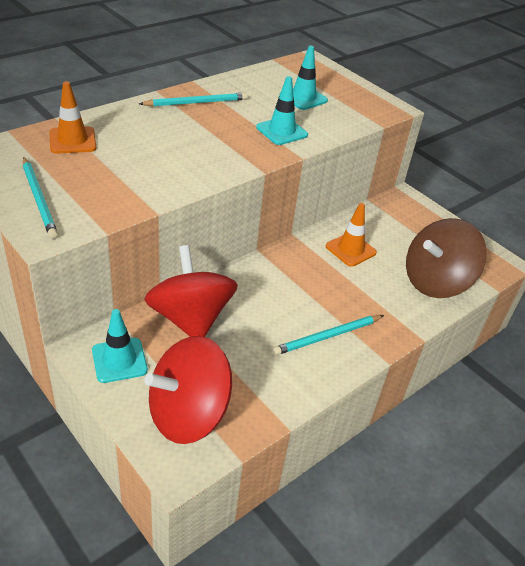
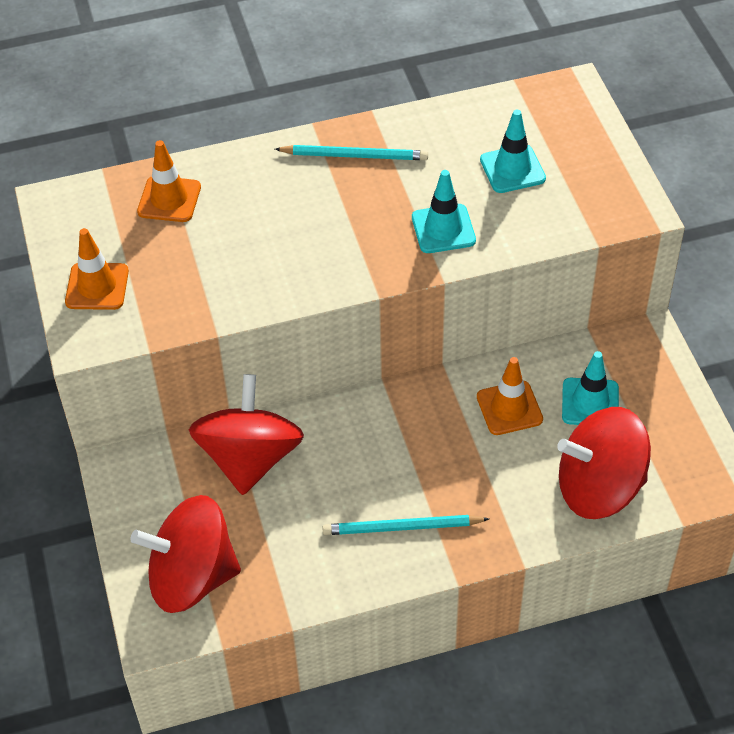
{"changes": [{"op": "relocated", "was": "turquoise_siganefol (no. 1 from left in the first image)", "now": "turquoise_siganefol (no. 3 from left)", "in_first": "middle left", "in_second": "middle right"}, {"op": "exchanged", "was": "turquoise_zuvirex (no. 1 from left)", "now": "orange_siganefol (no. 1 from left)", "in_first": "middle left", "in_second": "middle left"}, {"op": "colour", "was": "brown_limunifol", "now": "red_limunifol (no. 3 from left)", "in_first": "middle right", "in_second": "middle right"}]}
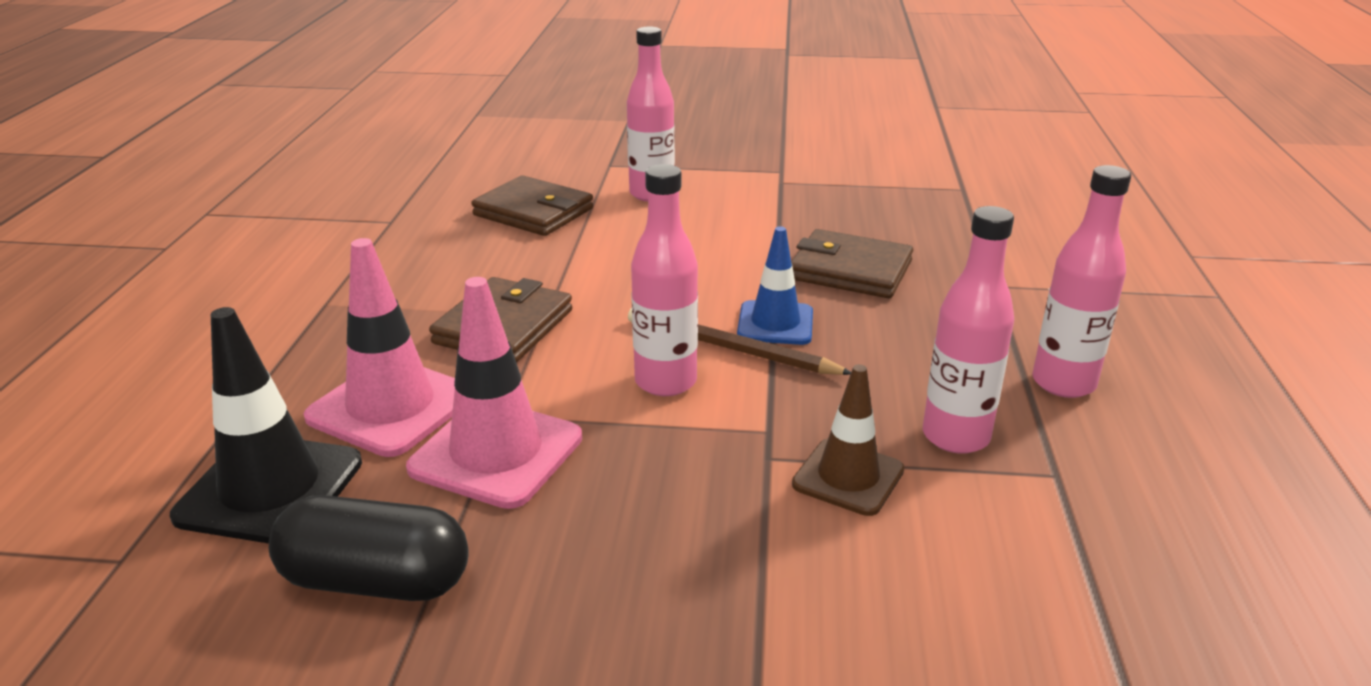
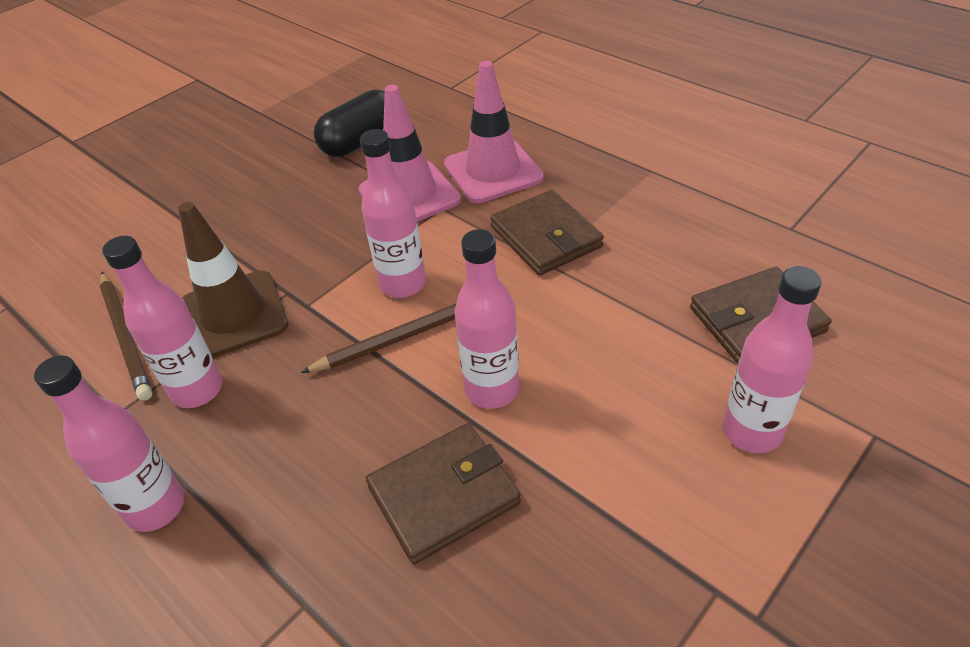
{"changes": [{"op": "missing", "was": "black_siganefol", "in_first": "middle left"}, {"op": "missing", "was": "blue_siganefol", "in_first": "centre"}, {"op": "appeared", "now": "brown_zuvirex (no. 1 from left)", "in_second": "middle left"}, {"op": "appeared", "now": "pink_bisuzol (no. 4 from left)", "in_second": "centre"}, {"op": "size", "was": "brown_siganefol", "in_first": "centre", "in_second": "middle left", "ratio": 1.54}]}
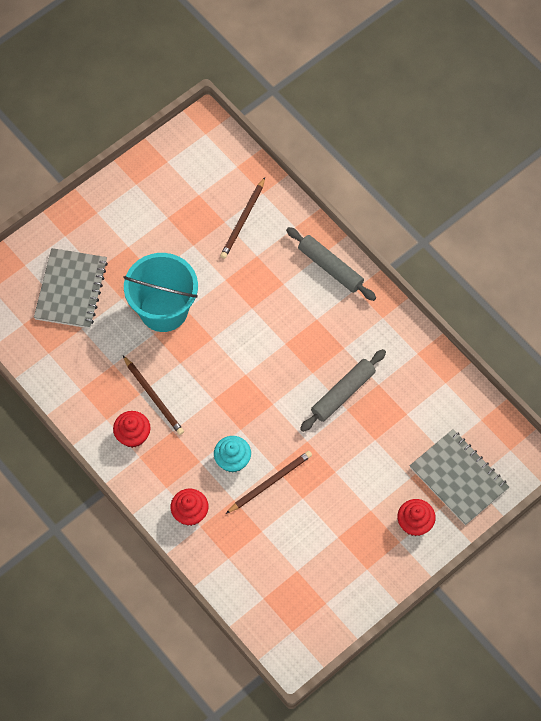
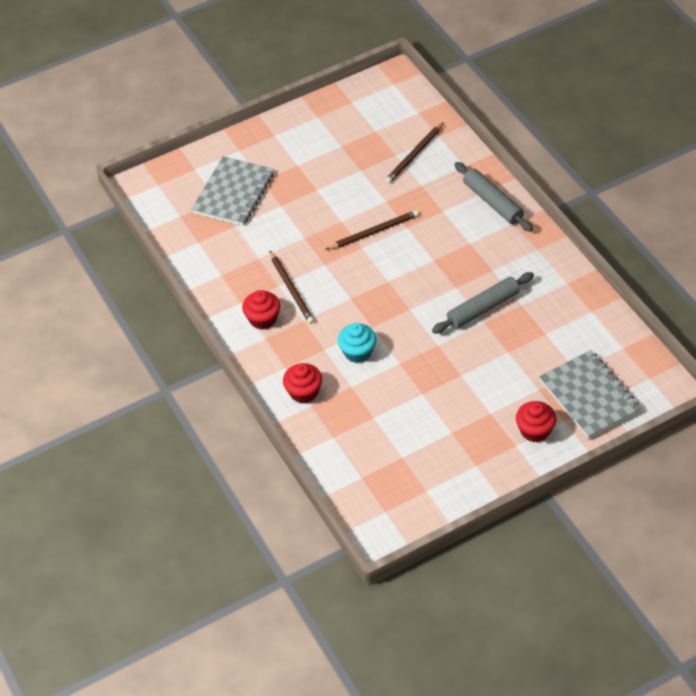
{"changes": [{"op": "missing", "was": "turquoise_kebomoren", "in_first": "middle left"}, {"op": "relocated", "was": "brown_zuvirex (no. 3 from left in the first image)", "now": "brown_zuvirex (no. 2 from left)", "in_first": "bottom centre", "in_second": "top centre"}]}
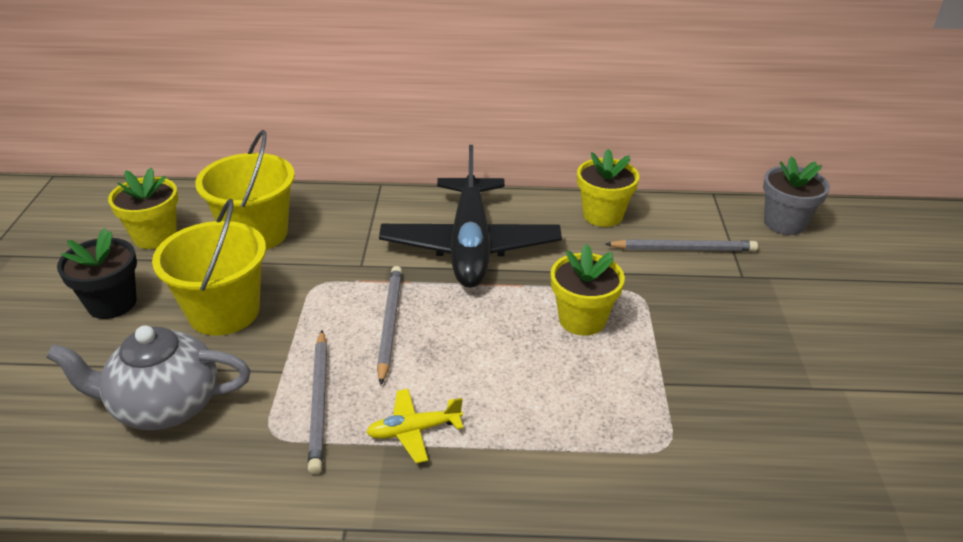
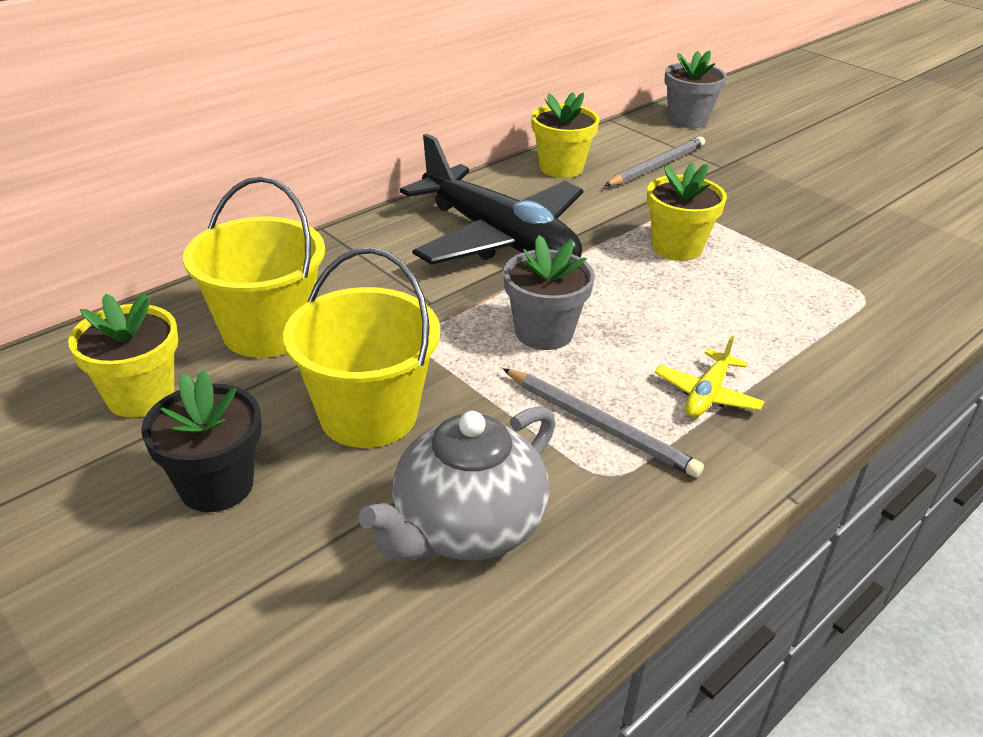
{"changes": [{"op": "exchanged", "was": "grey_zuvirex (no. 2 from left)", "now": "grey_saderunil (no. 1 from left)", "in_first": "centre", "in_second": "centre"}]}
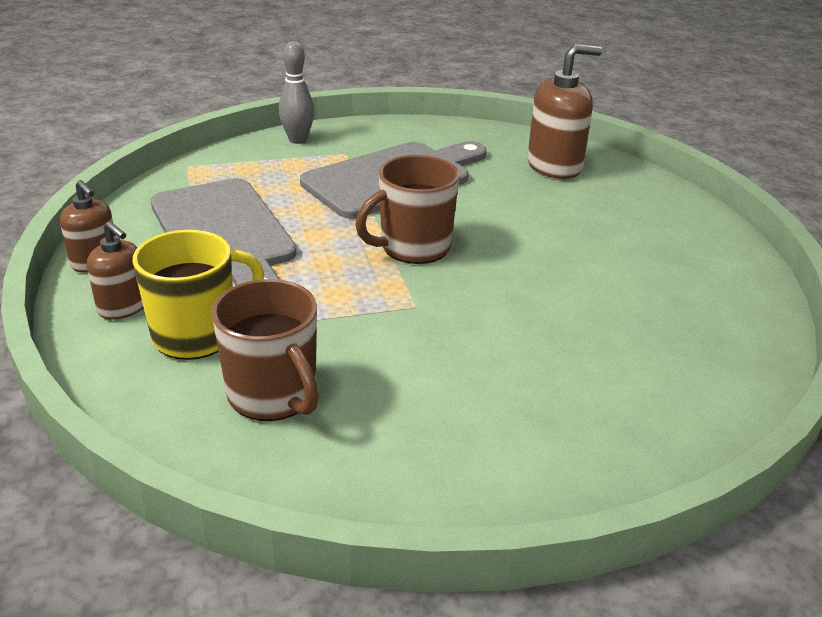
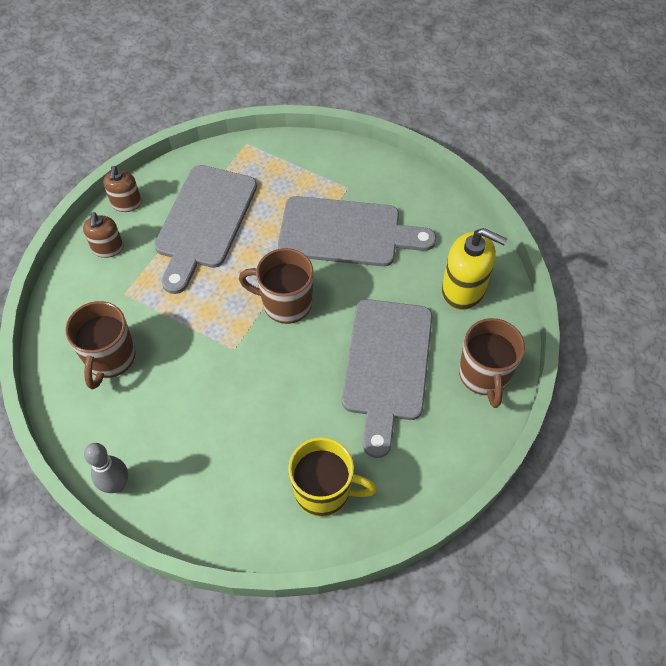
{"changes": [{"op": "appeared", "now": "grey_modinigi (no. 3 from left)", "in_second": "centre"}, {"op": "appeared", "now": "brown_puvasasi (no. 3 from left)", "in_second": "middle right"}, {"op": "relocated", "was": "yellow_puvasasi", "in_first": "middle left", "in_second": "bottom centre"}, {"op": "relocated", "was": "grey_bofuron", "in_first": "top centre", "in_second": "bottom left"}, {"op": "colour", "was": "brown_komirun (no. 3 from left)", "now": "yellow_komirun", "in_first": "top right", "in_second": "middle right"}]}
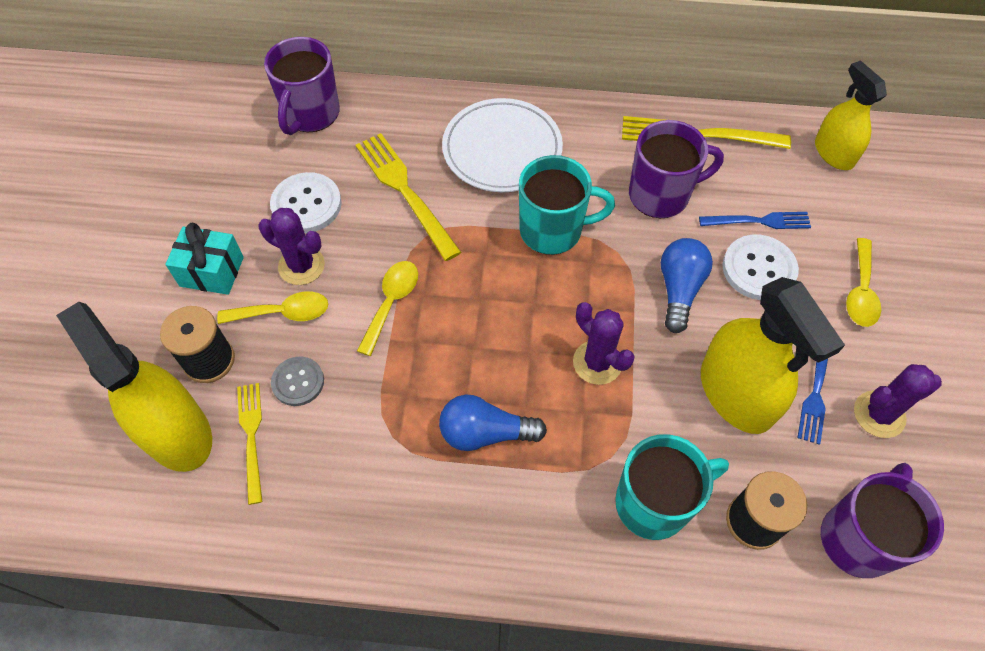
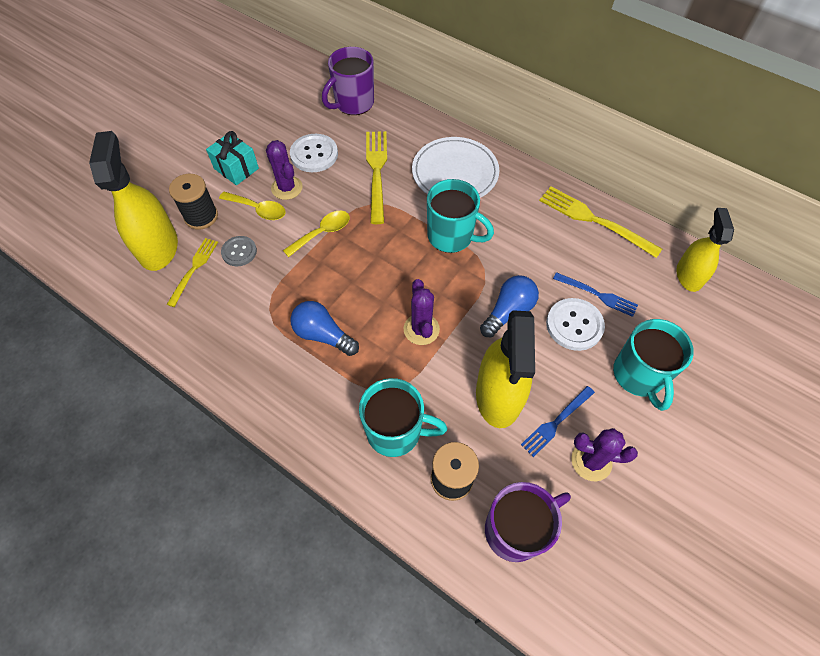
{"changes": [{"op": "missing", "was": "purple_puvasasi (no. 2 from left)", "in_first": "top right"}, {"op": "exchanged", "was": "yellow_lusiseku (no. 3 from left)", "now": "turquoise_puvasasi (no. 3 from left)", "in_first": "middle right", "in_second": "middle right"}]}
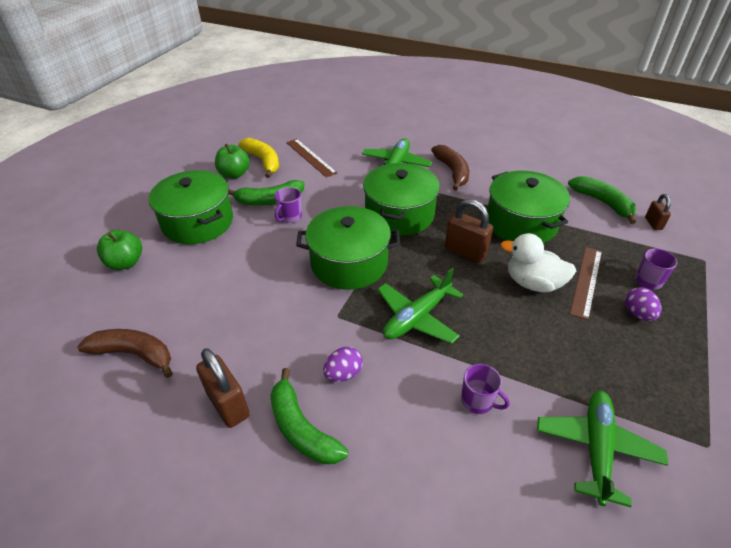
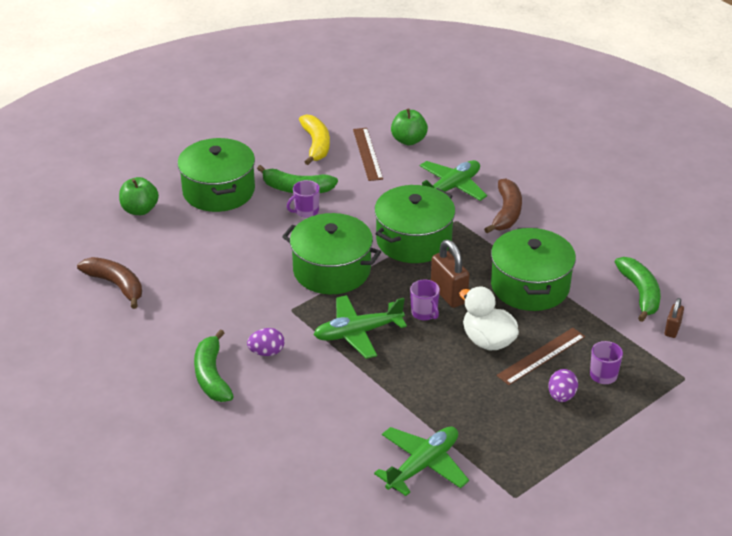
{"changes": [{"op": "missing", "was": "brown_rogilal (no. 1 from left)", "in_first": "bottom left"}, {"op": "relocated", "was": "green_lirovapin (no. 2 from left)", "in_first": "top left", "in_second": "top centre"}, {"op": "relocated", "was": "purple_puvasasi (no. 2 from left)", "in_first": "bottom centre", "in_second": "centre"}]}
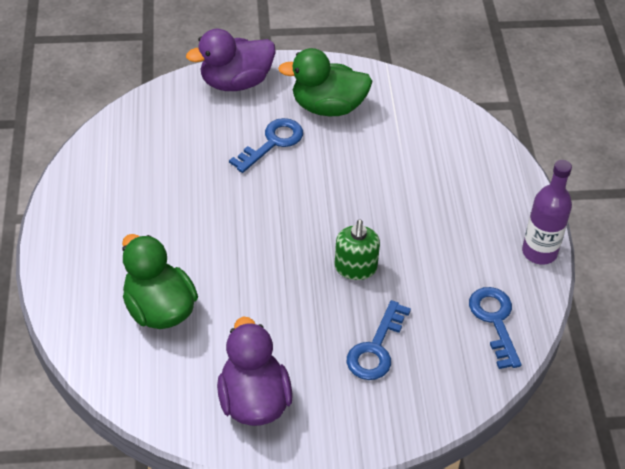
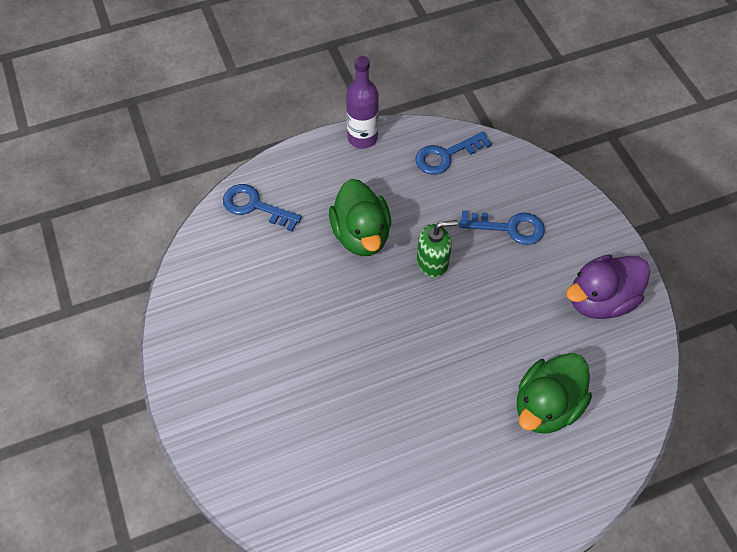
{"changes": [{"op": "missing", "was": "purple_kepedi (no. 1 from left)", "in_first": "top centre"}, {"op": "relocated", "was": "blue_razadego (no. 1 from left)", "in_first": "top centre", "in_second": "centre"}, {"op": "relocated", "was": "green_kepedi (no. 2 from left in the first image)", "now": "green_kepedi (no. 1 from left)", "in_first": "top centre", "in_second": "centre"}]}
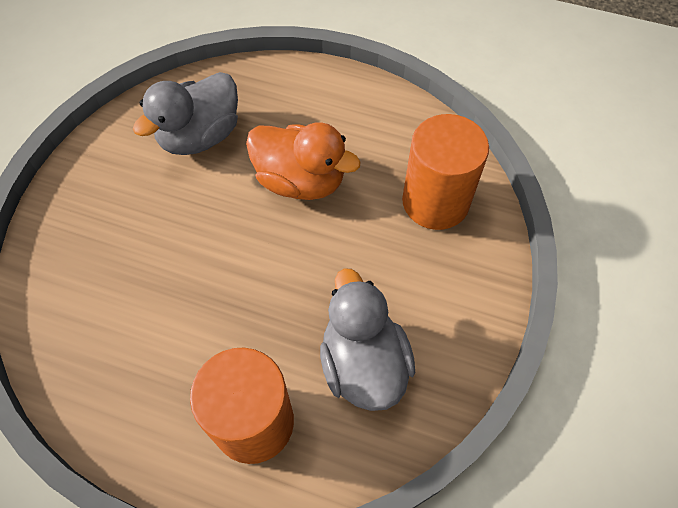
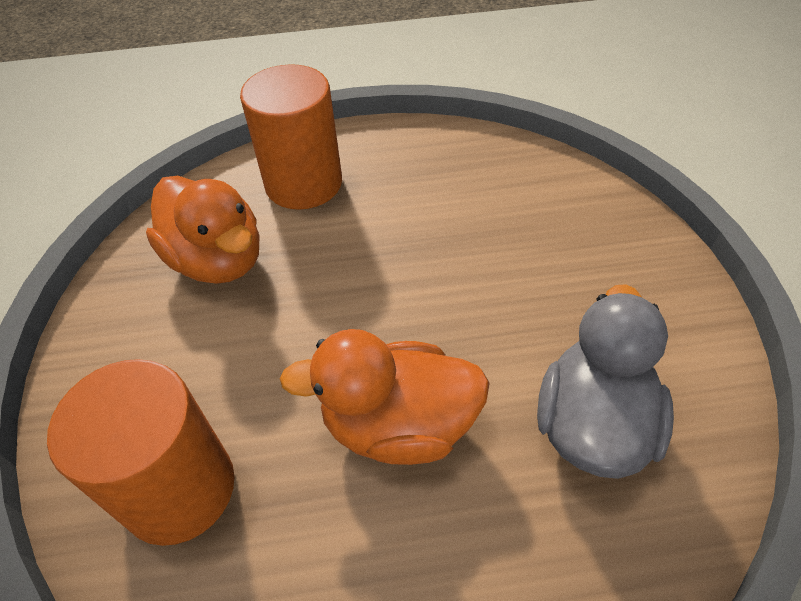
{"changes": [{"op": "colour", "was": "grey_kepedi (no. 2 from left)", "now": "orange_kepedi (no. 1 from left)", "in_first": "bottom centre", "in_second": "middle left"}]}
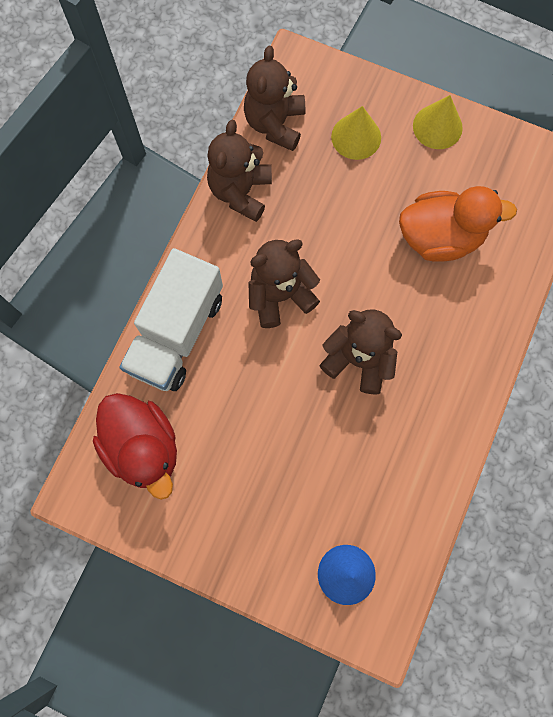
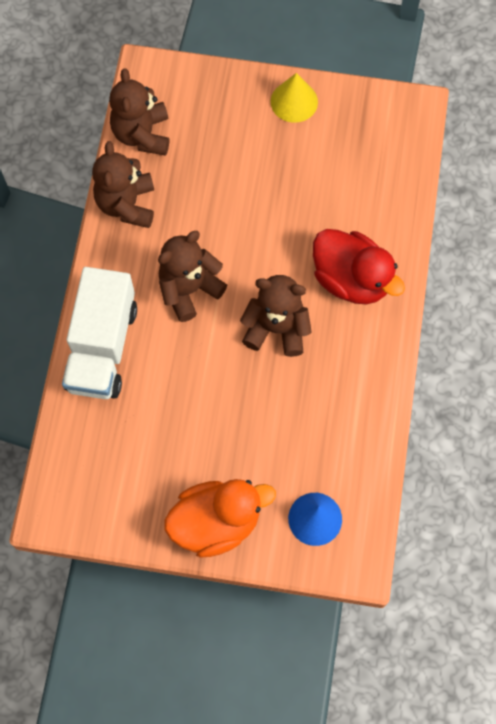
{"changes": [{"op": "missing", "was": "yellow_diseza (no. 1 from left)", "in_first": "top centre"}, {"op": "relocated", "was": "red_kepedi", "in_first": "middle left", "in_second": "middle right"}, {"op": "relocated", "was": "orange_kepedi", "in_first": "top right", "in_second": "bottom centre"}]}
